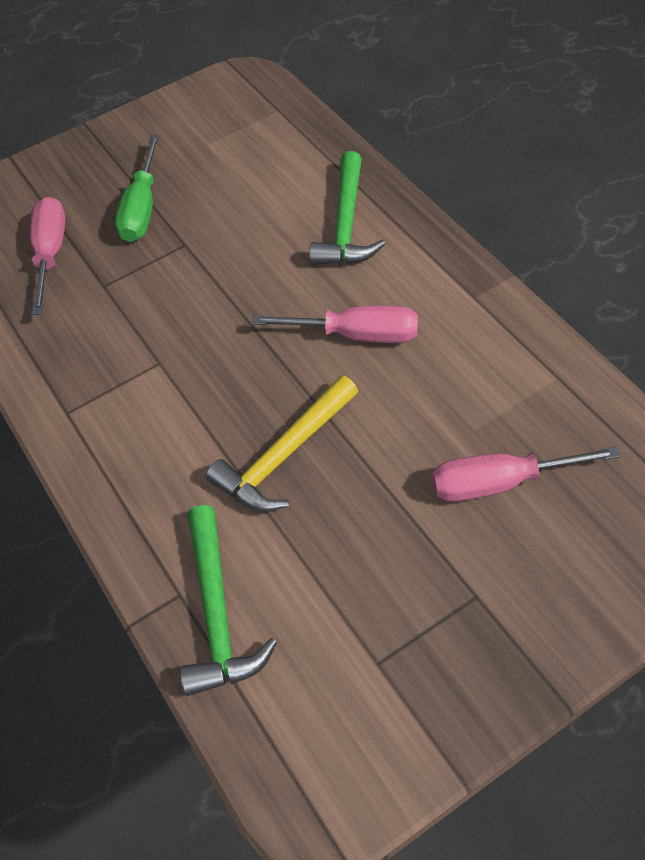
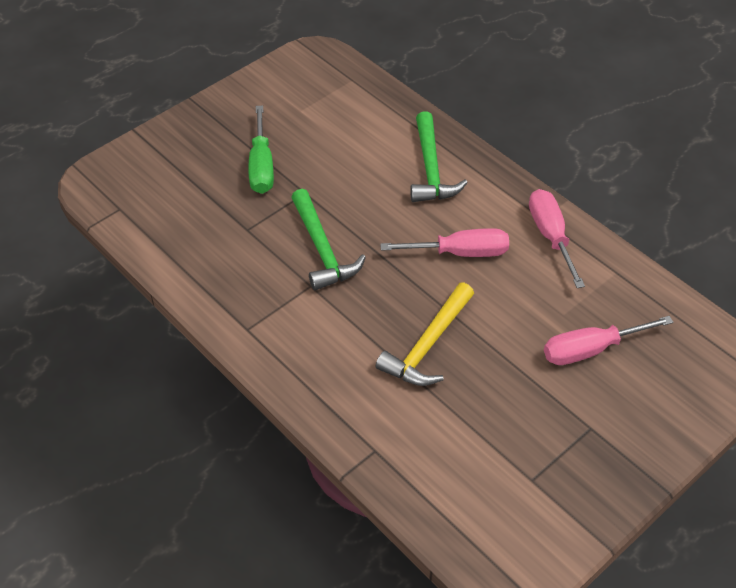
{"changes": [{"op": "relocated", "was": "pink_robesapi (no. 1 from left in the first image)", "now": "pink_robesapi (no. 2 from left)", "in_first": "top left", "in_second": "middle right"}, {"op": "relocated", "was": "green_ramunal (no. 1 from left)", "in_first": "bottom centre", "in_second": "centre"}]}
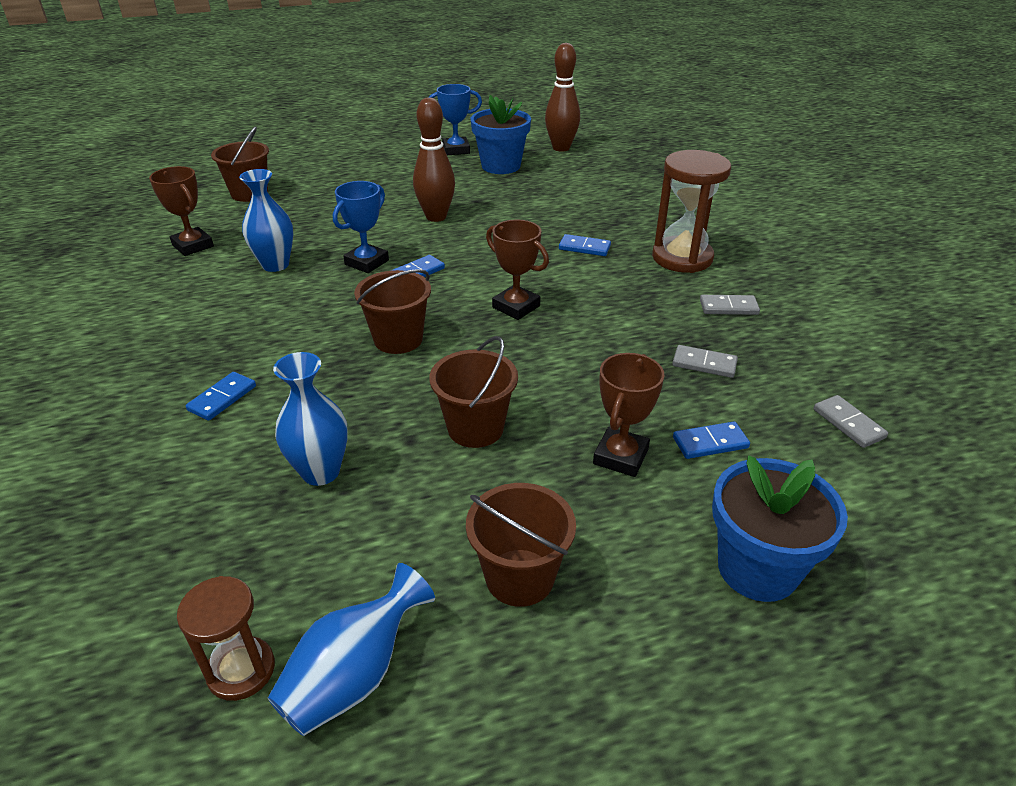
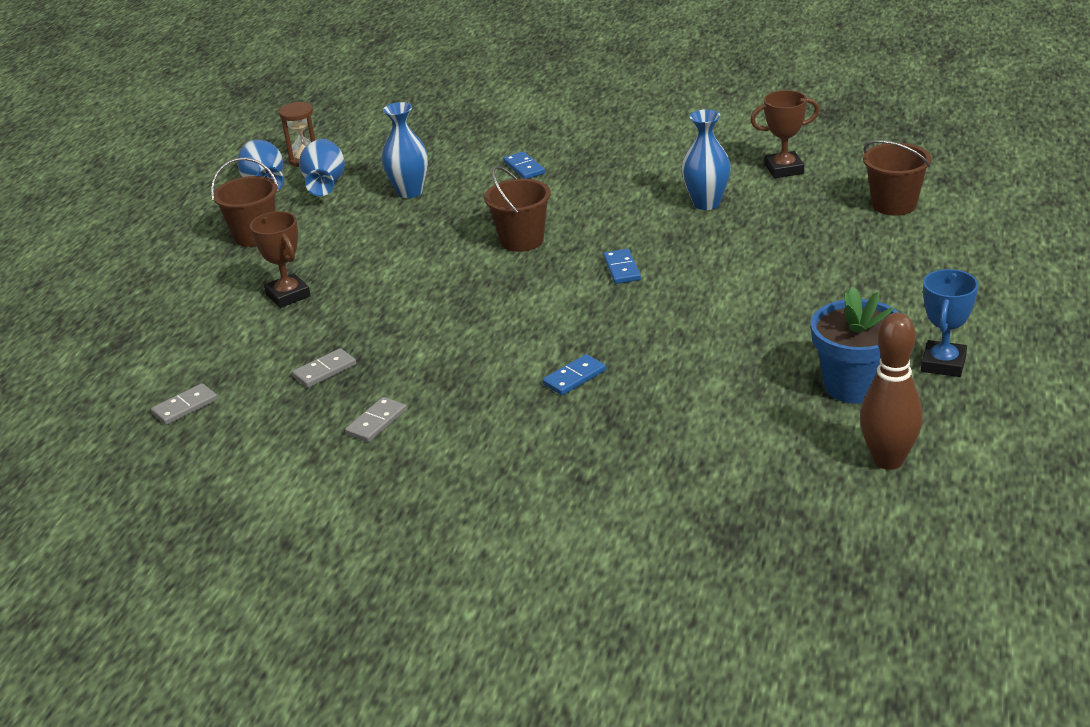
{"changes": [{"op": "missing", "was": "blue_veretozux (no. 1 from left)", "in_first": "top centre"}, {"op": "missing", "was": "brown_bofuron (no. 1 from left)", "in_first": "top centre"}, {"op": "missing", "was": "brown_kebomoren (no. 3 from left)", "in_first": "centre"}, {"op": "missing", "was": "brown_veretozux (no. 2 from left)", "in_first": "centre"}, {"op": "missing", "was": "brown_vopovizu (no. 2 from left)", "in_first": "top right"}, {"op": "missing", "was": "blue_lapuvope (no. 4 from left)", "in_first": "middle right"}, {"op": "missing", "was": "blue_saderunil (no. 2 from left)", "in_first": "bottom right"}, {"op": "appeared", "now": "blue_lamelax (no. 2 from left)", "in_second": "top left"}, {"op": "spun", "was": "grey_lapuvope (no. 3 from left in the first image)", "in_first": "middle right", "in_second": "middle left", "clockwise": -45}]}
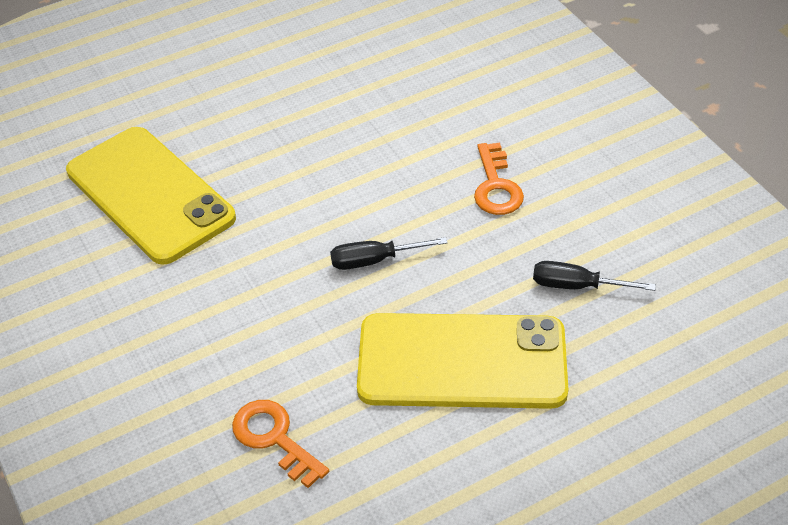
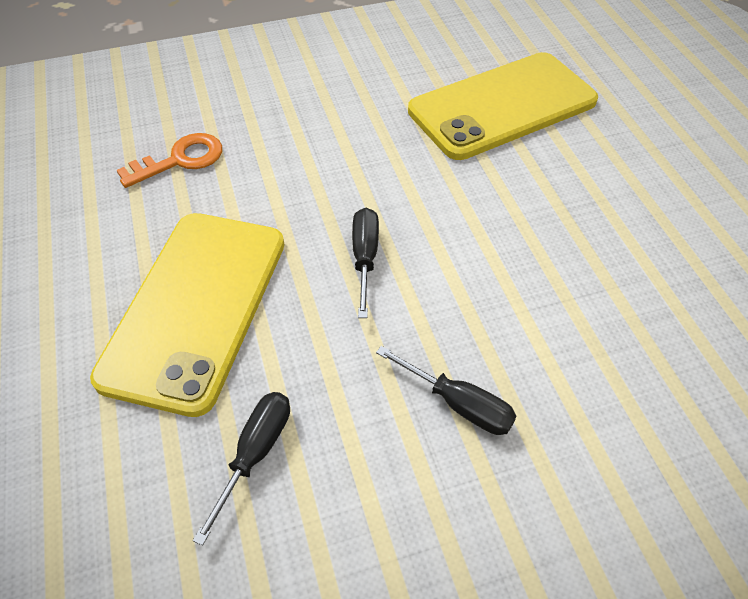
{"changes": [{"op": "exchanged", "was": "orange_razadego (no. 2 from left)", "now": "black_robesapi (no. 3 from left)", "in_first": "centre", "in_second": "centre"}]}
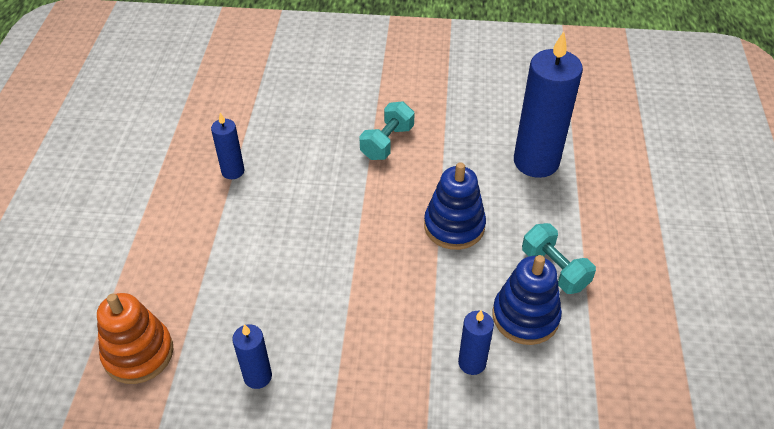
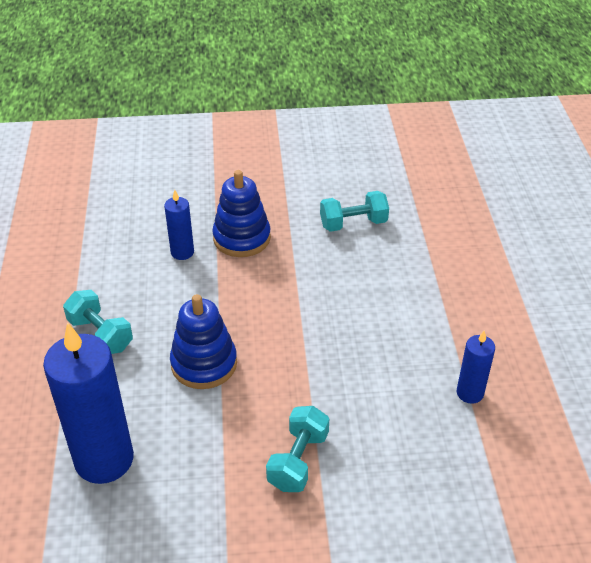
{"changes": [{"op": "missing", "was": "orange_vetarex", "in_first": "bottom left"}, {"op": "relocated", "was": "blue_vetarex (no. 2 from left)", "in_first": "bottom right", "in_second": "centre"}, {"op": "exchanged", "was": "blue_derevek (no. 2 from left)", "now": "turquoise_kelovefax (no. 3 from left)", "in_first": "bottom left", "in_second": "centre"}]}
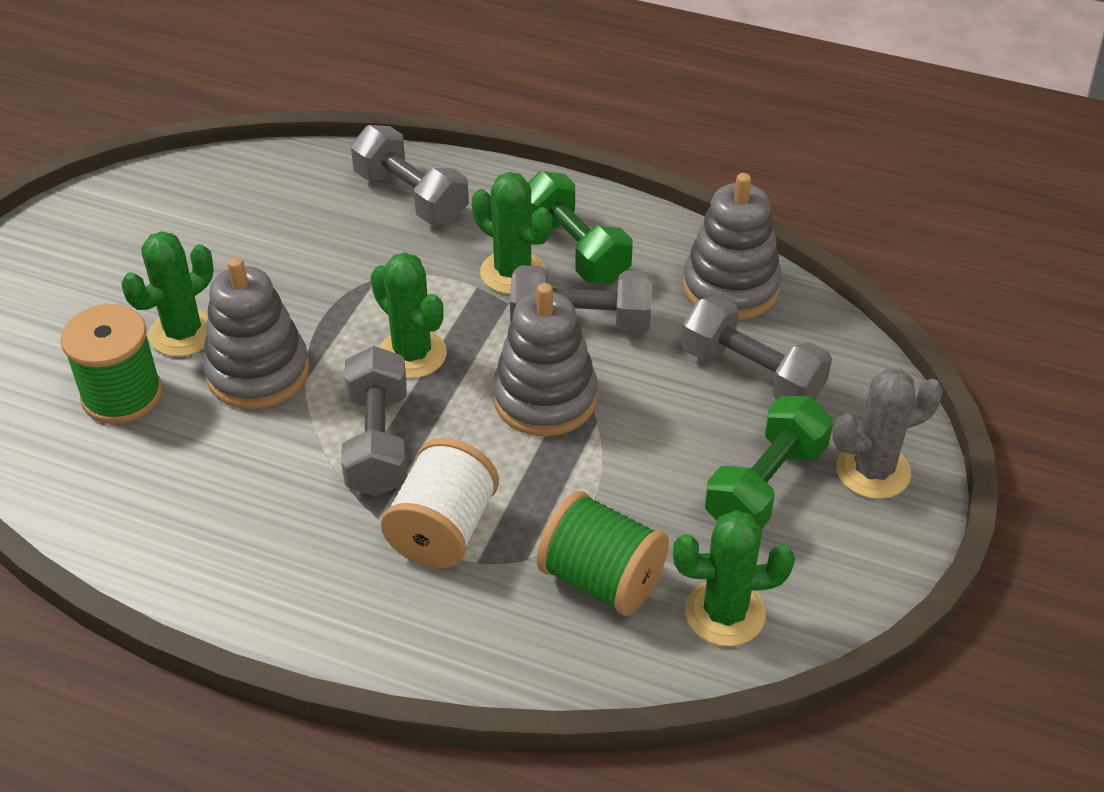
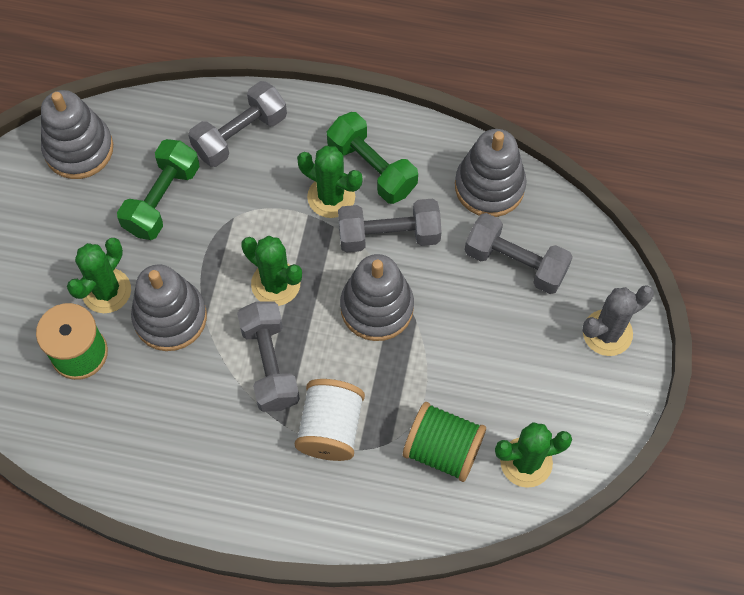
{"changes": [{"op": "appeared", "now": "grey_vetarex (no. 1 from left)", "in_second": "top left"}, {"op": "relocated", "was": "green_kelovefax (no. 2 from left in the first image)", "now": "green_kelovefax (no. 1 from left)", "in_first": "middle right", "in_second": "top left"}, {"op": "spun", "was": "grey_kelovefax (no. 2 from left in the first image)", "in_first": "top centre", "in_second": "top left", "clockwise": -75}]}
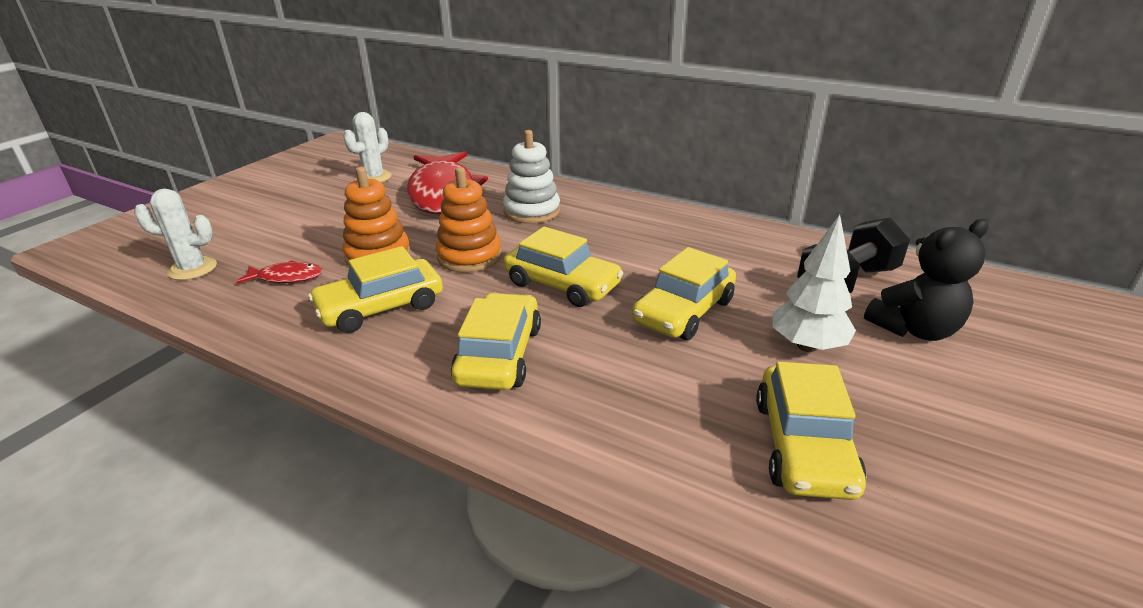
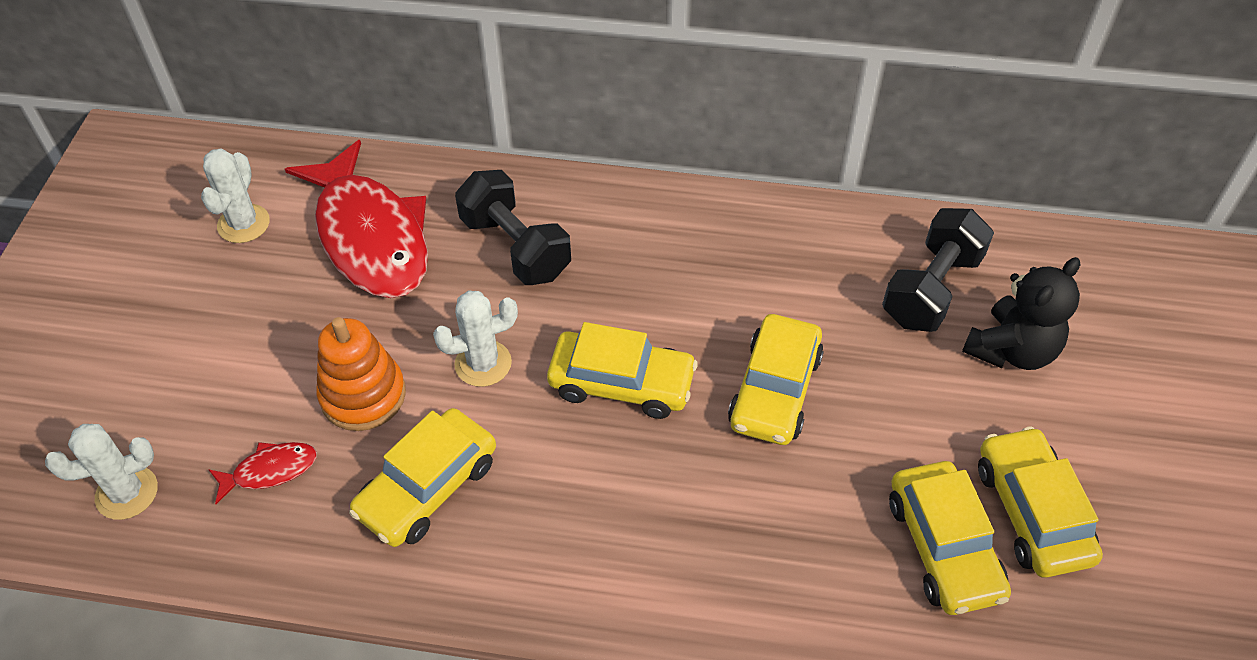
{"changes": [{"op": "missing", "was": "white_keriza", "in_first": "middle right"}, {"op": "relocated", "was": "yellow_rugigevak (no. 2 from left in the first image)", "now": "yellow_rugigevak (no. 5 from left)", "in_first": "centre", "in_second": "bottom right"}, {"op": "exchanged", "was": "orange_vetarex (no. 2 from left)", "now": "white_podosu (no. 3 from left)", "in_first": "centre", "in_second": "centre"}, {"op": "exchanged", "was": "white_vetarex", "now": "black_kelovefax (no. 1 from left)", "in_first": "top centre", "in_second": "centre"}]}
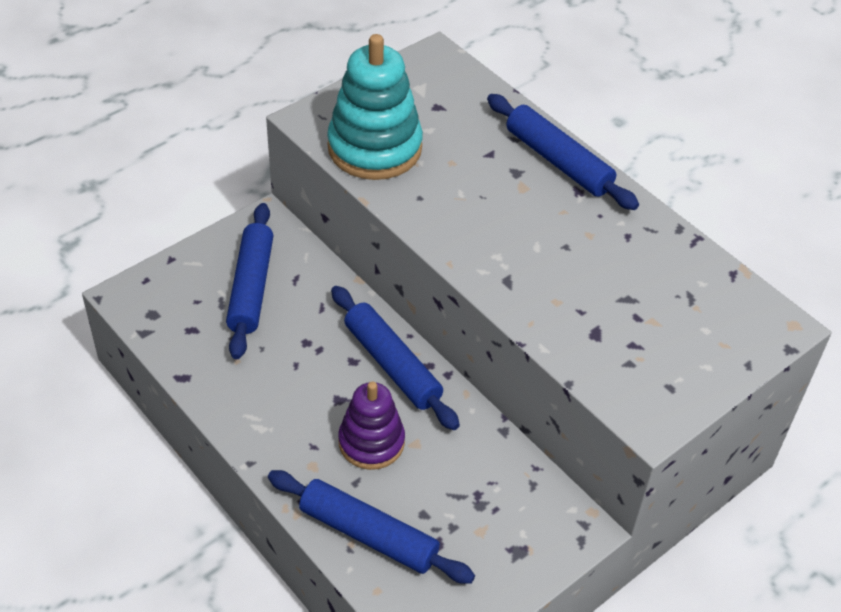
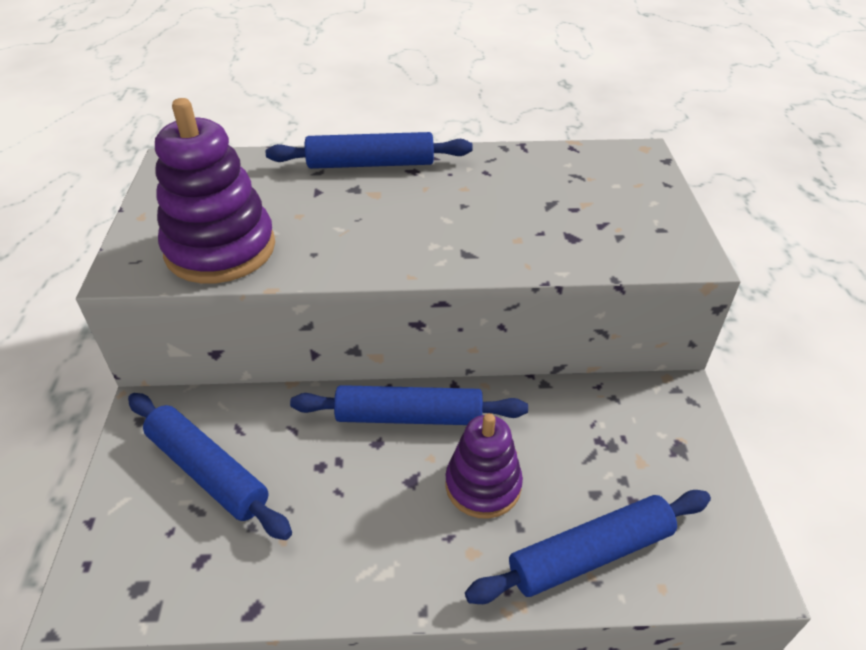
{"changes": [{"op": "colour", "was": "turquoise_vetarex", "now": "purple_vetarex (no. 1 from left)", "in_first": "top centre", "in_second": "top left"}]}
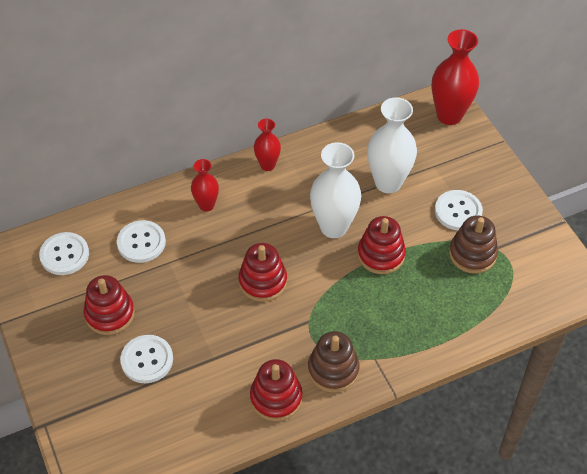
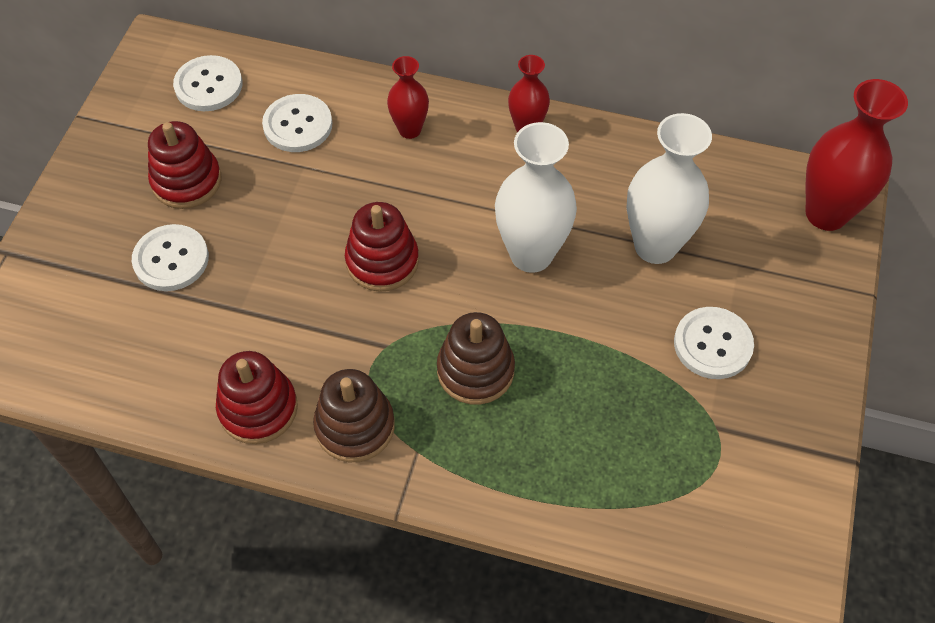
{"changes": [{"op": "missing", "was": "red_vetarex (no. 4 from left)", "in_first": "centre"}, {"op": "relocated", "was": "brown_vetarex (no. 2 from left)", "in_first": "middle right", "in_second": "centre"}]}
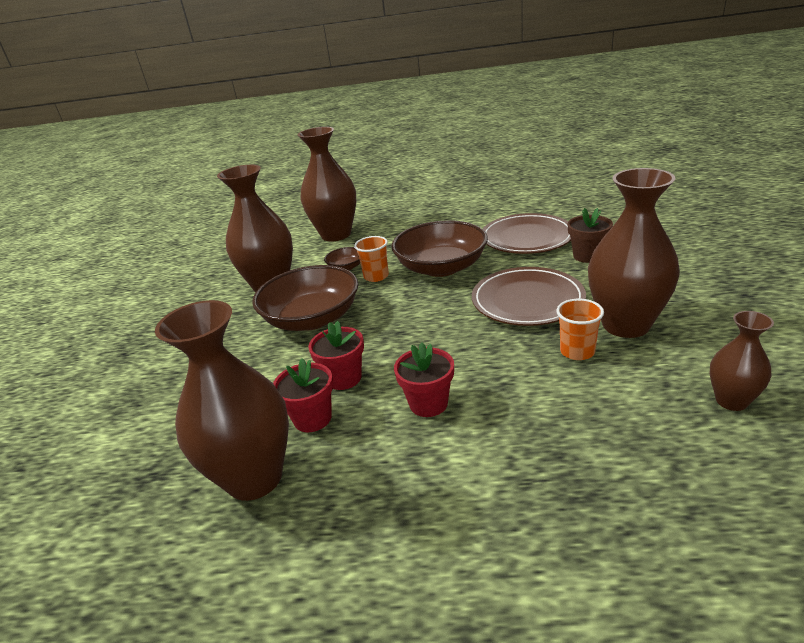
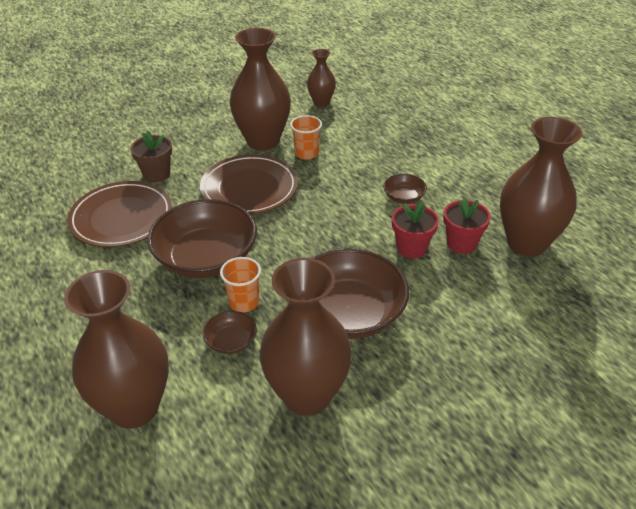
{"changes": [{"op": "exchanged", "was": "red_saderunil (no. 3 from left)", "now": "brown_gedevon (no. 4 from left)", "in_first": "centre", "in_second": "centre"}]}
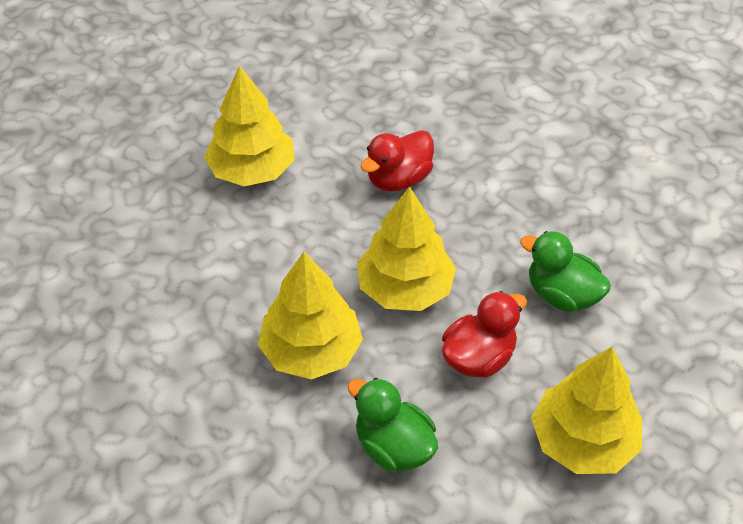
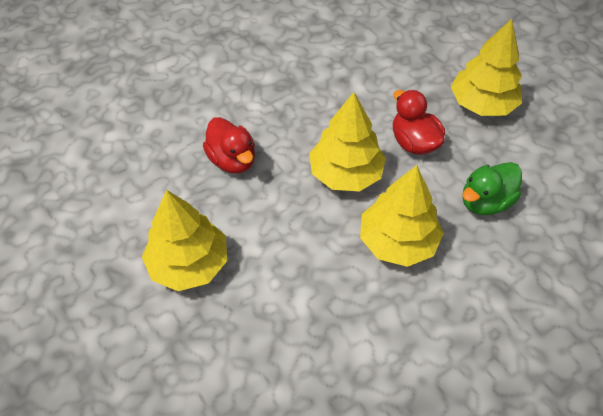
{"changes": [{"op": "missing", "was": "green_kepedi (no. 2 from left)", "in_first": "middle right"}]}
